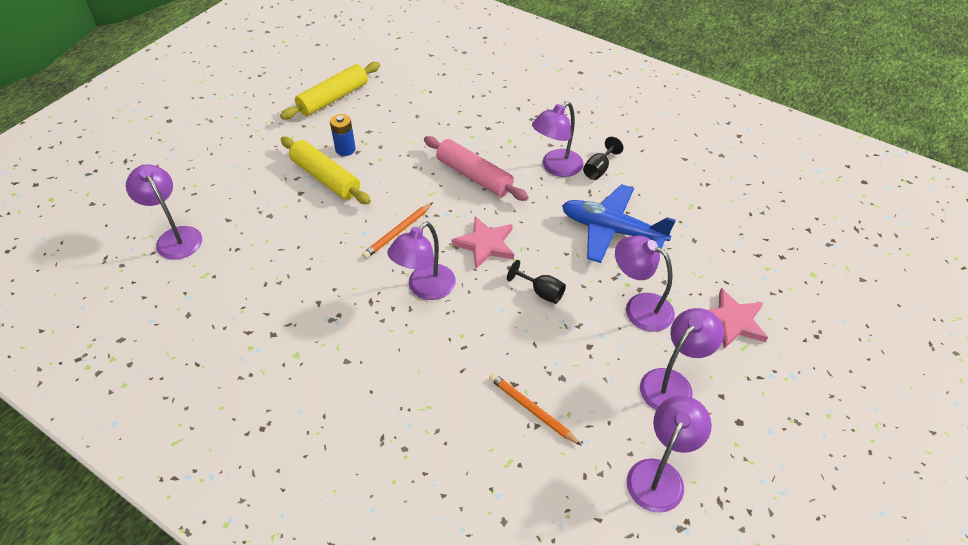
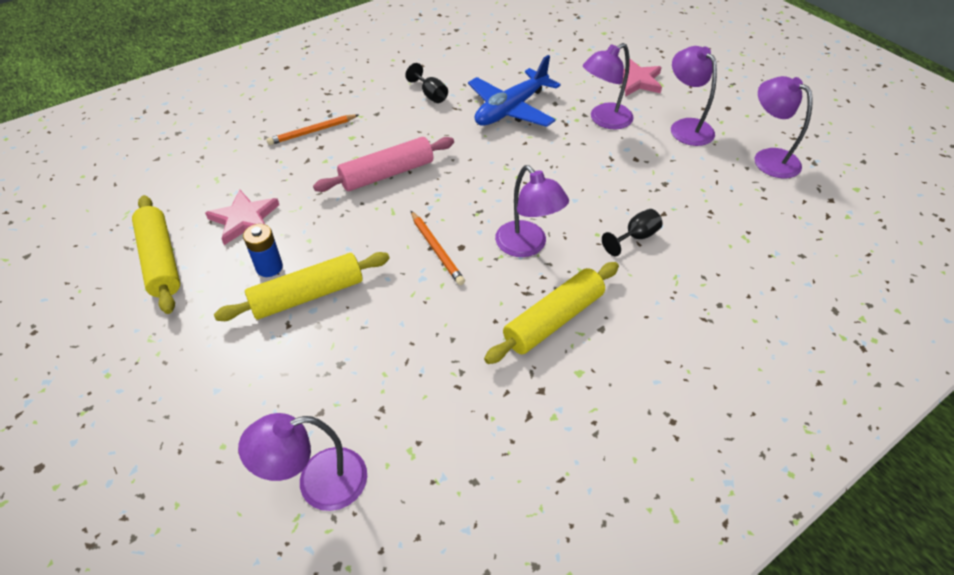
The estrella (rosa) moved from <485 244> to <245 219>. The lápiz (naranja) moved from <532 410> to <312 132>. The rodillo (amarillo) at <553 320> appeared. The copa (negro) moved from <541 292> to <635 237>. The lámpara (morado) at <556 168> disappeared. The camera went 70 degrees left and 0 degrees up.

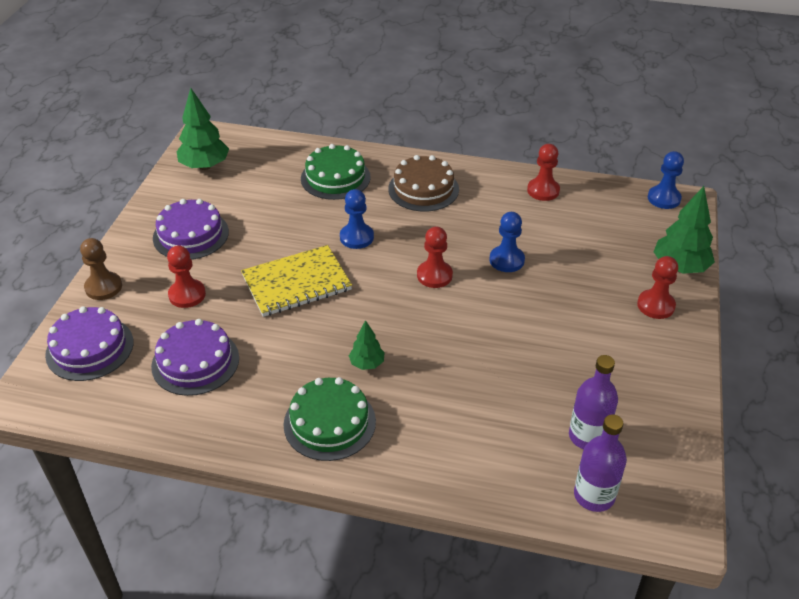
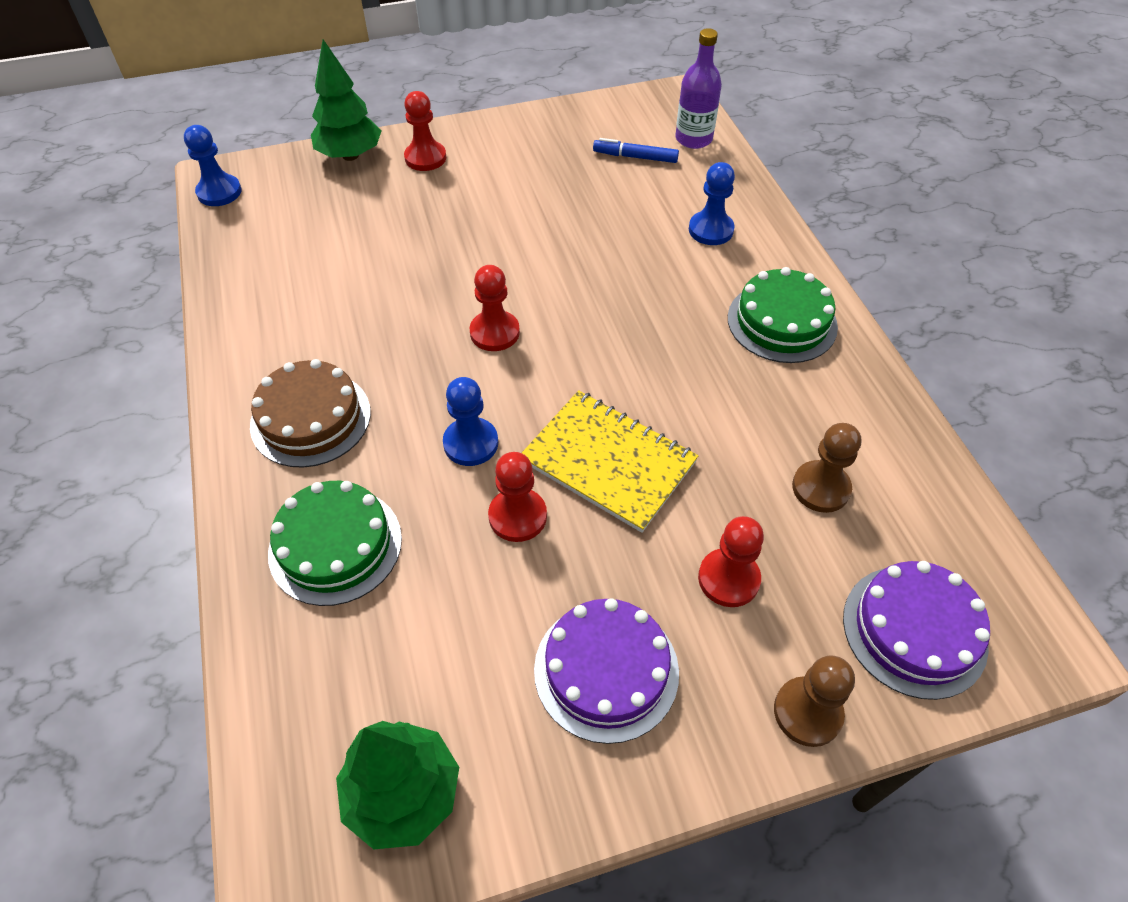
The peón (rojo) moved from <543 190> to <517 516>. The botella (morado) at <588 436> was replaced by the rotulador (azul) at <635 157>. The peón (azul) moved from <506 260> to <710 230>. The tarta (morado) at <195 362> was replaced by the peón (marrón) at <820 488>. The árbol (verde) at <367 364> disappeared. The camera went 120 degrees left and 10 degrees up.

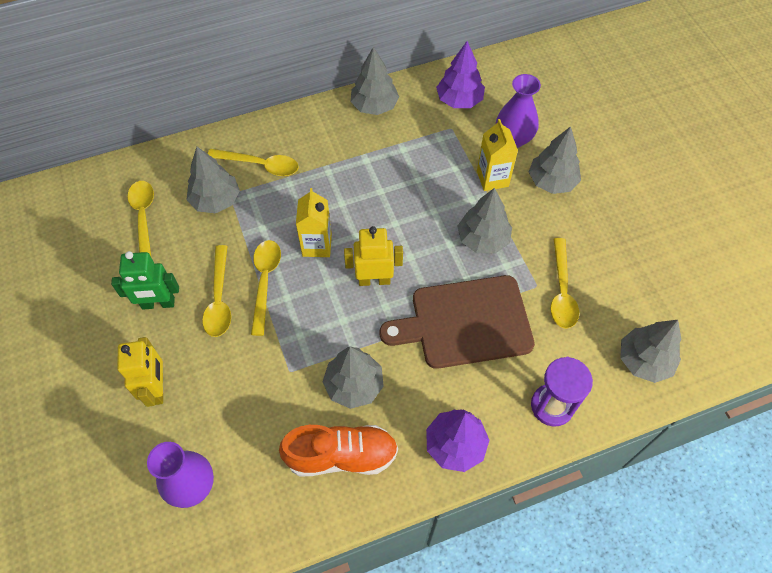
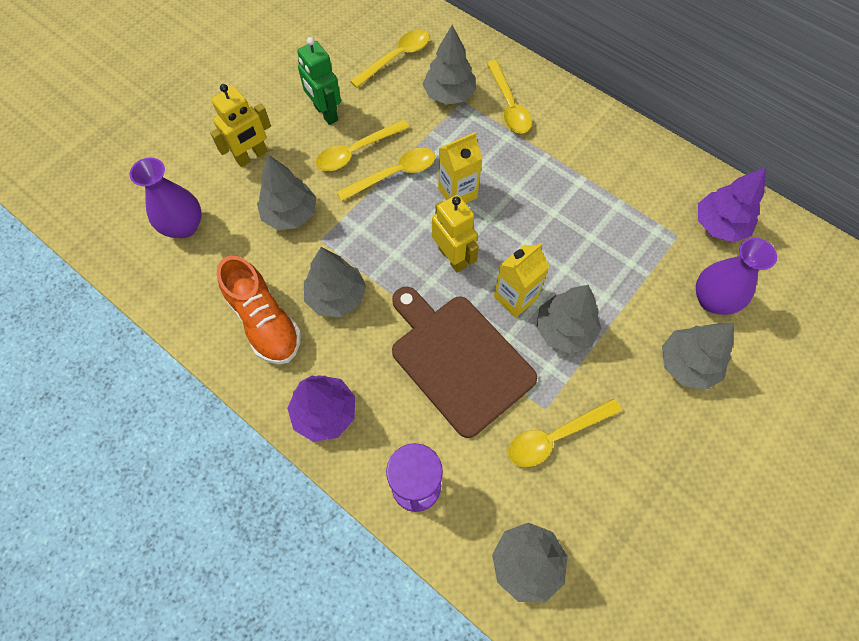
The árbol (gris) moved from <374 106> to <290 214>. The cartón de leche (amarillo) moved from <492 178> to <515 297>. The camera went 60 degrees right and 5 degrees up.

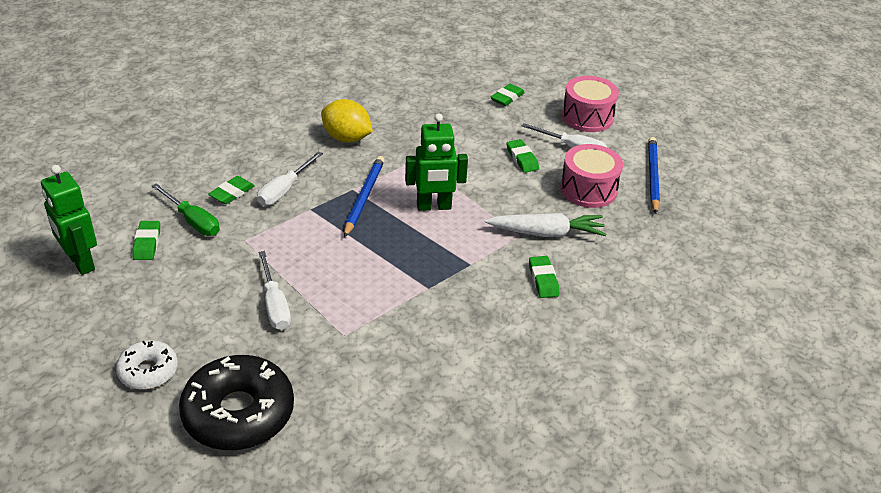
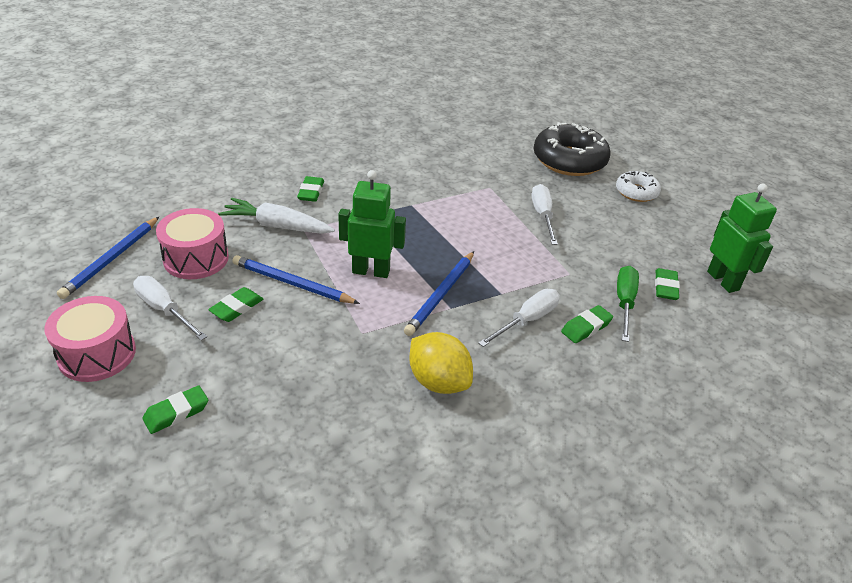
The goma de borrar (verde) at <522 159> turned 45 degrees clockwise. The lápiz (azul) at <292 284> appeared. The destornillador (verde) at <193 221> turned 45 degrees clockwise. The camera went 165 degrees left and 0 degrees up.

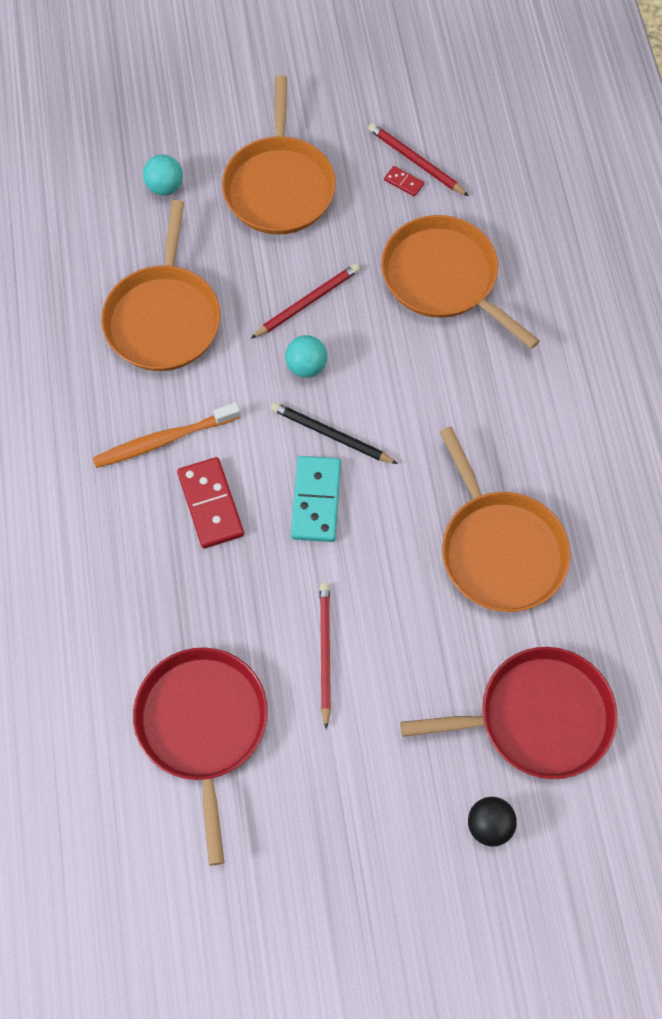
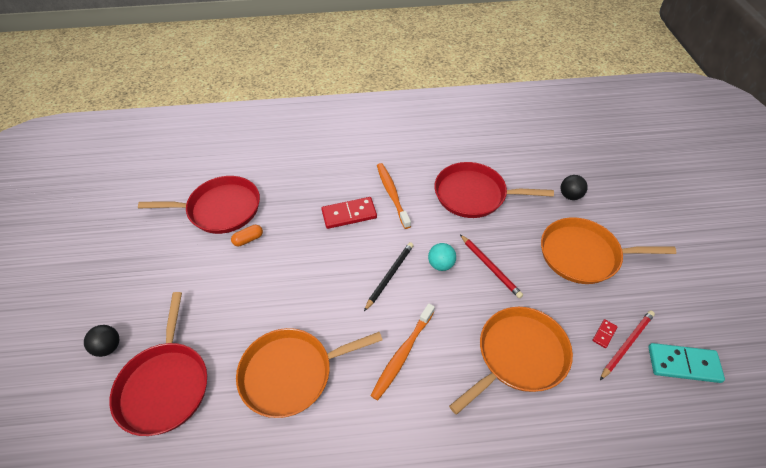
The cápsula (naranja) at <248 239> appeared. The cepillo de dientes (naranja) at <402 355> appeared. The sartén (naranja) at <164 318> became the sartén (rojo) at <474 195>. The pelota (turquesa) at <165 187> became the pelota (negro) at <570 196>. The ficha de dominó (turquesa) moved from <316 500> to <683 364>. The lápiz (rojo) at <325 653> disappeared. The camera went 95 degrees right and 15 degrees down.

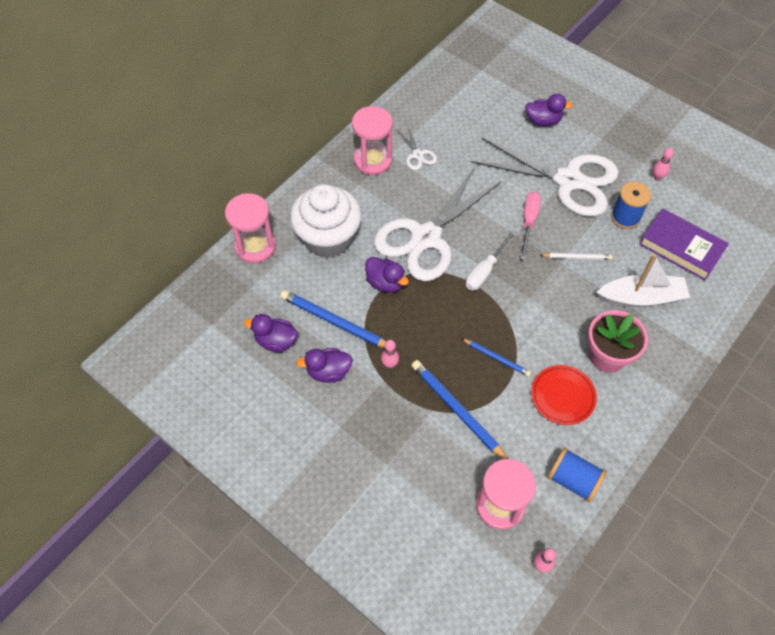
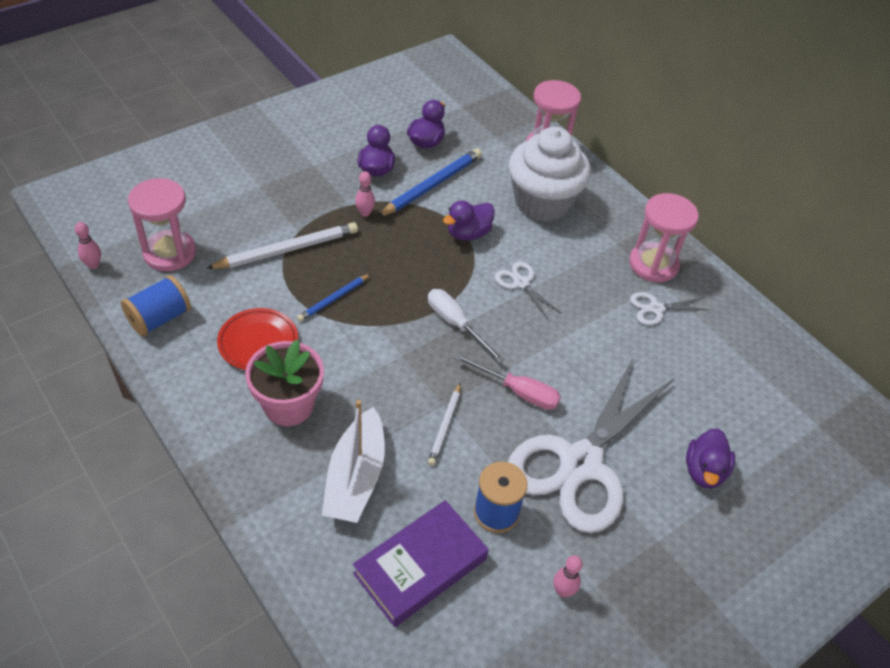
The lápiz (azul) at <457 411> became the lápiz (blanco) at <287 250>. The tijeras (blanco) at <426 237> changed to 0.41 times the size. The camera went 100 degrees right and 10 degrees down.

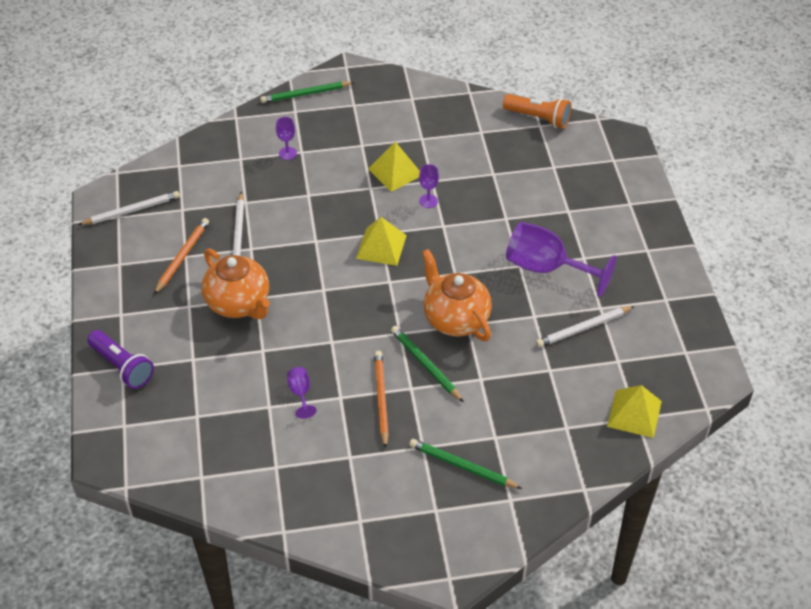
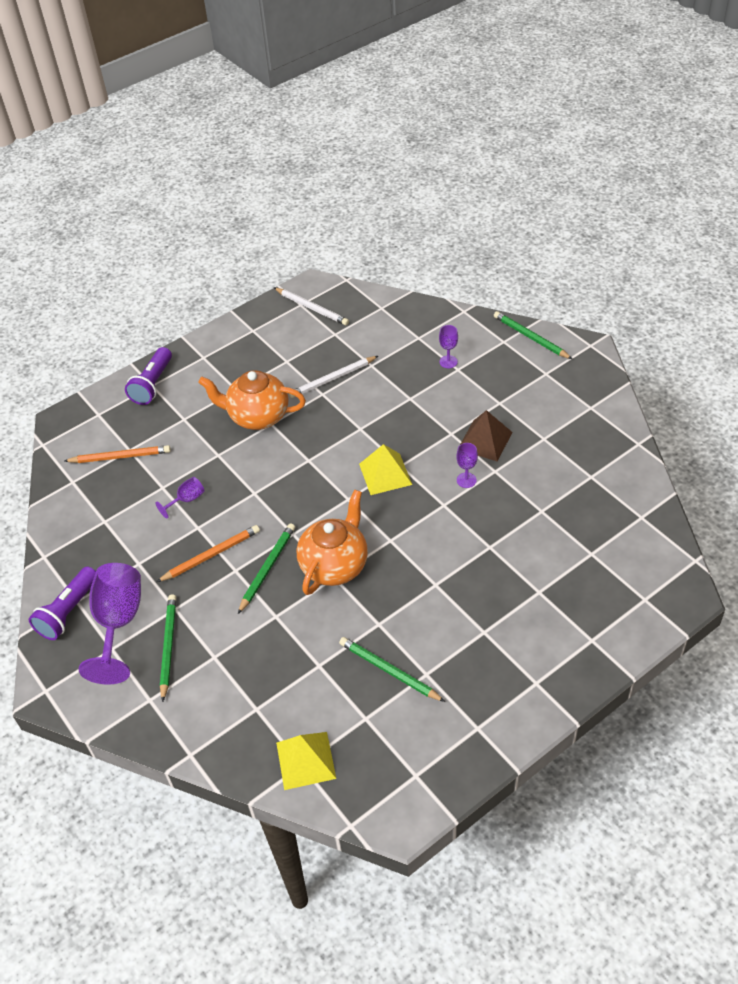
The lámpara de mano (morado) at <68 611> appeared. The lápiz (naranja) moved from <182 257> to <120 457>. The copa (morado) moved from <546 268> to <119 623>. The tetera (naranja) at <239 303> turned 75 degrees clockwise. The lápiz (blanco) at <583 328> became the lápiz (verde) at <389 671>. The pirámide (amarillo) at <395 171> became the pirámide (marrón) at <485 440>. The lámpara de mano (naranja) at <538 118> disappeared. The camera went 65 degrees right and 0 degrees up.

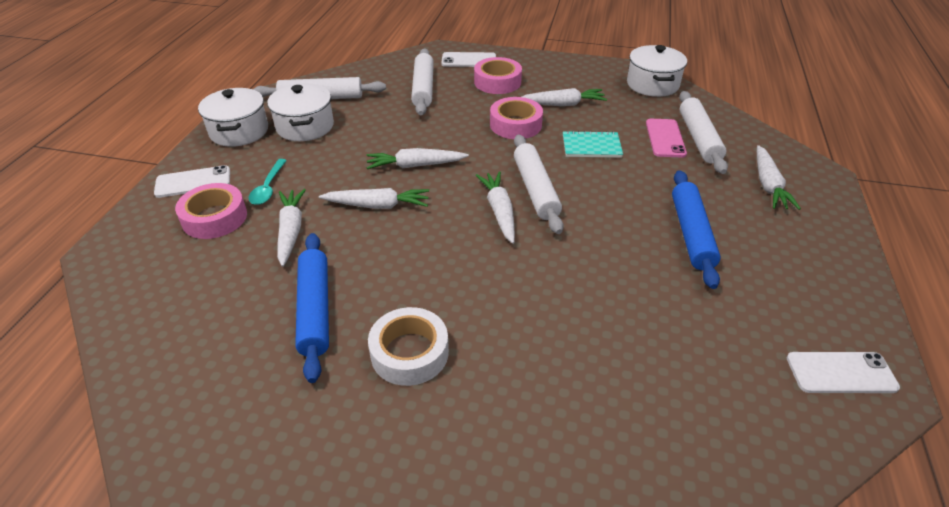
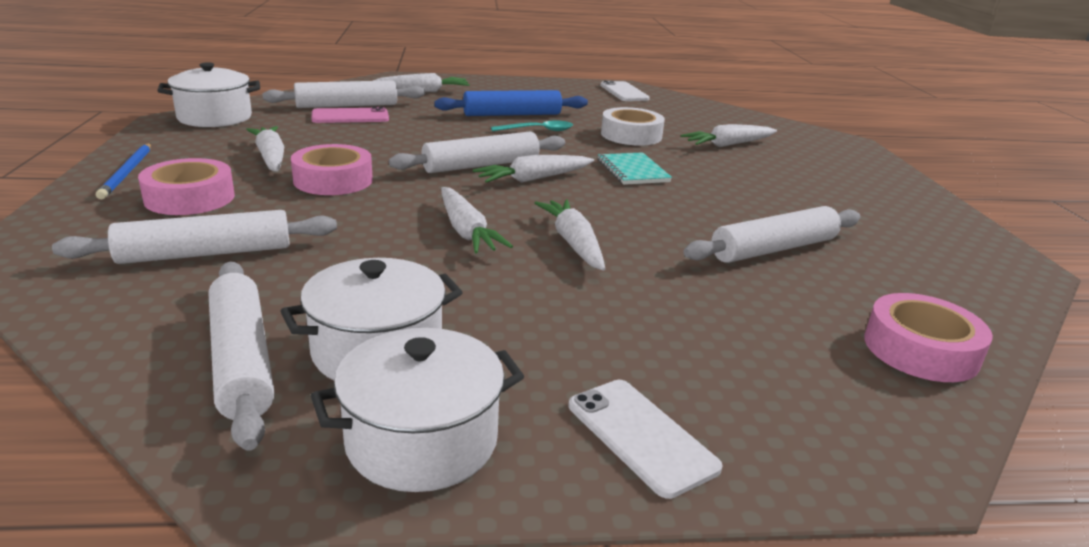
The lápiz (azul) at <127 173> appeared. The cuchara (turquesa) moved from <268 188> to <538 130>. The cuaderno (turquesa) moved from <591 146> to <632 171>. The cinta adhesiva (blanco) moved from <409 353> to <631 135>. The zanahoria (blanco) moved from <291 231> to <728 145>. The rodillo (azul) at <315 310> became the rodillo (blanco) at <774 249>. The cinta adhesiva (rosa) moved from <214 218> to <920 349>. The móvil (blanco) at <469 60> disappeared. The camera went 110 degrees left and 15 degrees down.

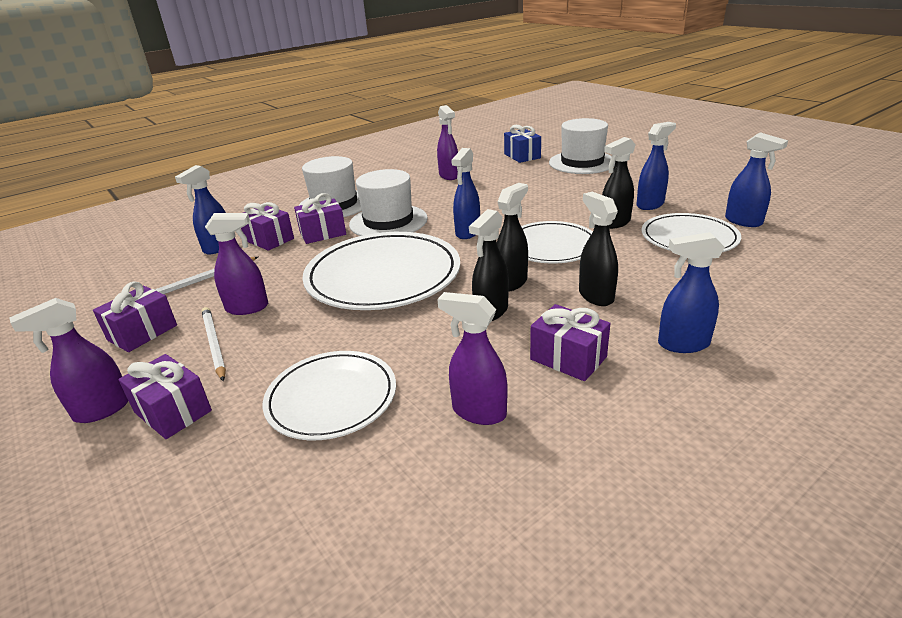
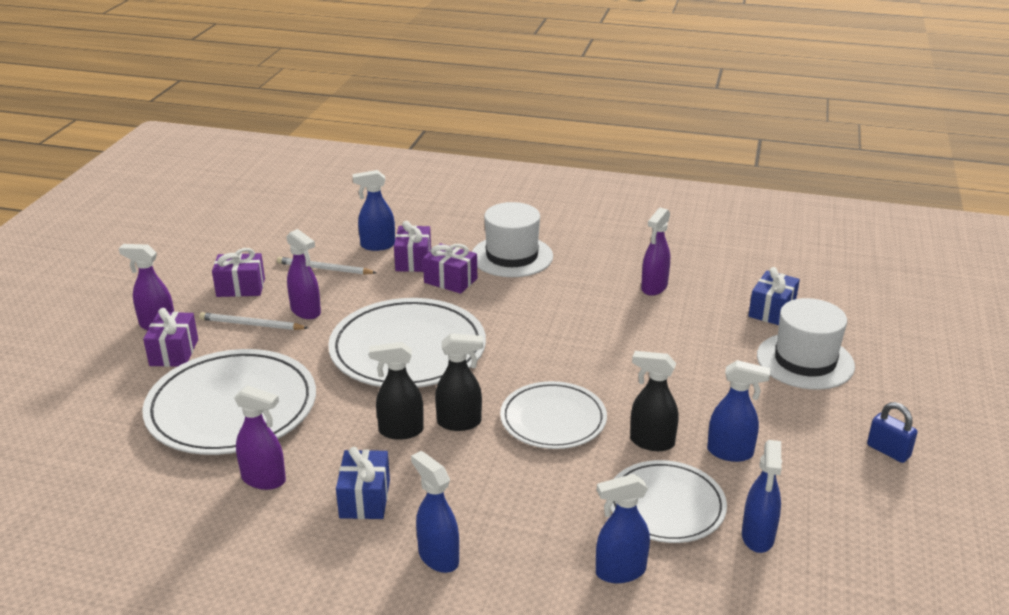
The plato (blanco) at <331 398> changed to 1.61 times the size. The lápiz (blanco) at <214 344> turned 105 degrees counterclockwise. The pulverizador (morado) at <478 412> turned 120 degrees clockwise. The regalo (morado) at <568 358> became the regalo (azul) at <365 499>. The pulverizador (azul) moved from <467 232> to <620 571>. The candado (azul) at <888 451> appeared. The sombrero (blanco) at <388 221> disappeared. The pulverizador (negro) at <595 296> disappeared. The camera went 50 degrees right and 0 degrees up.

